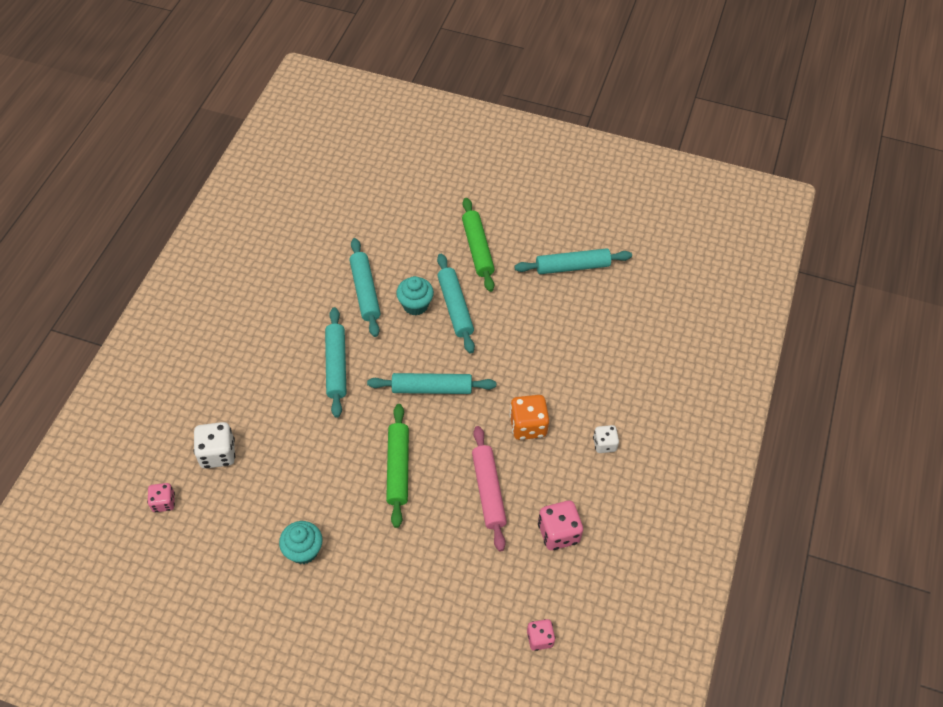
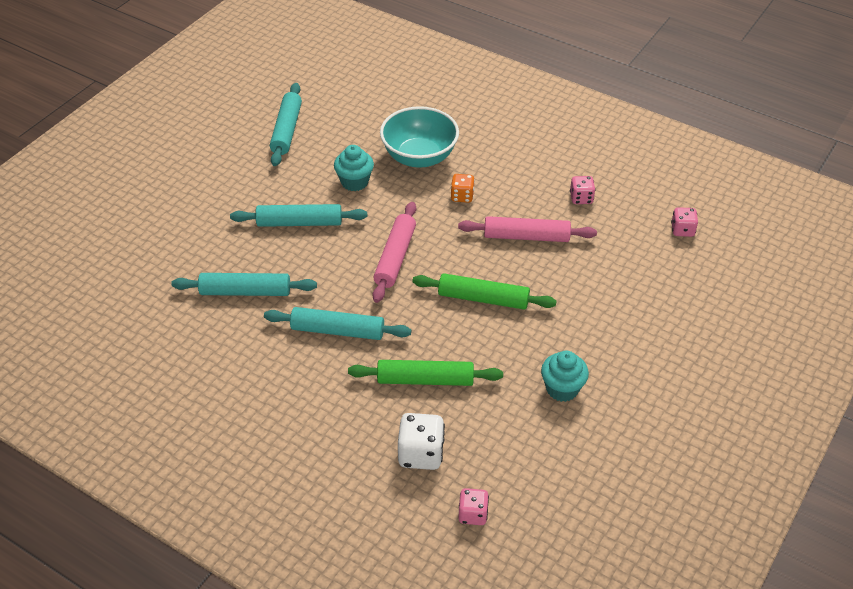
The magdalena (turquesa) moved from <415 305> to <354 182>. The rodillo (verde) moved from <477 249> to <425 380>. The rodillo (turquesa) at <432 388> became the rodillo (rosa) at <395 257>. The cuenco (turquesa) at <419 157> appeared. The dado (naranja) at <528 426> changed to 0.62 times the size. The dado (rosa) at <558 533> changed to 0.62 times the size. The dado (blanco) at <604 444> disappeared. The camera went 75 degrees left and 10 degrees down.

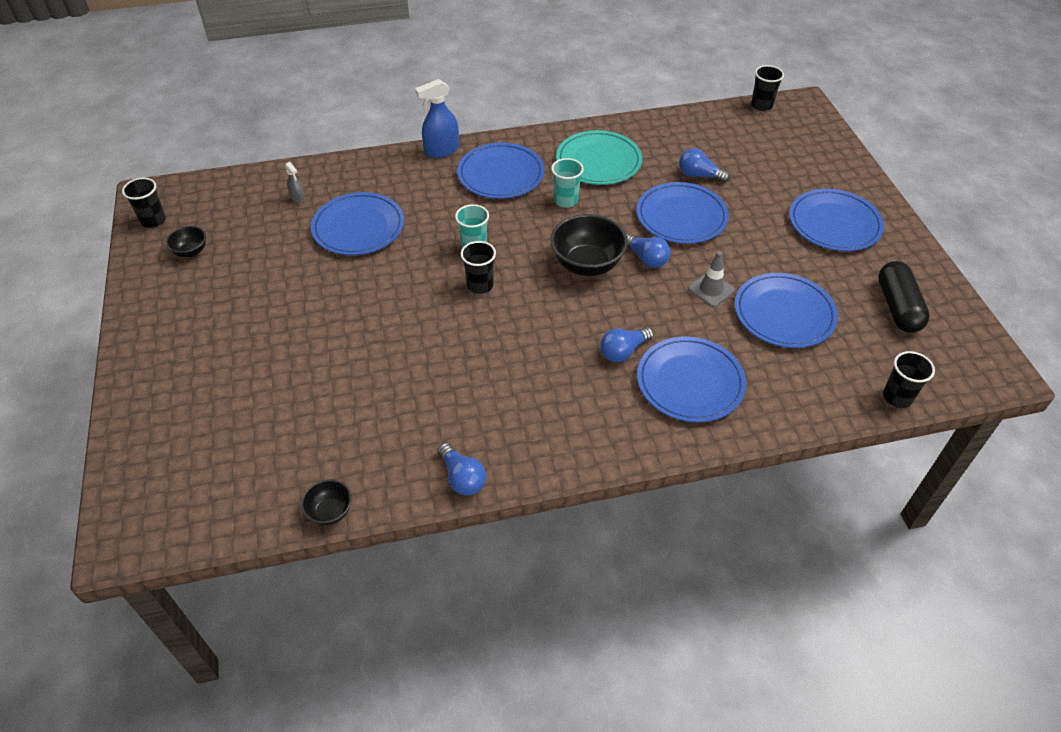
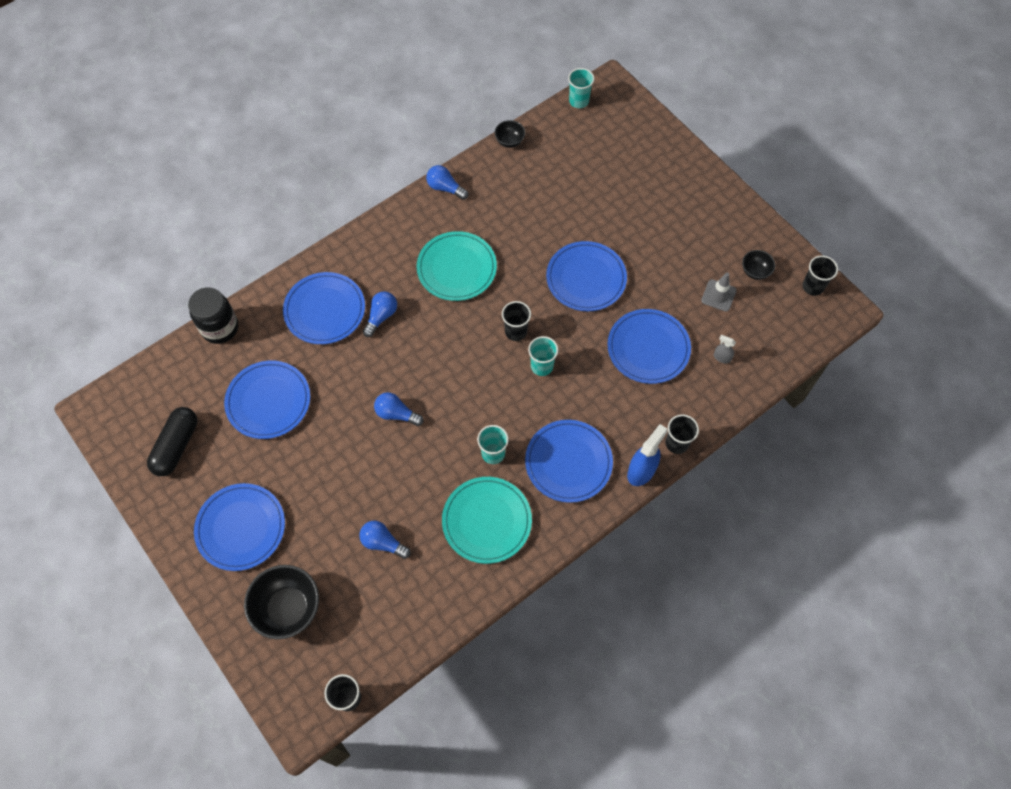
The cápsula (negro) at <897 307> turned 45 degrees clockwise. The tarro (negro) at <220 328> appeared. The cuenco (negro) moved from <587 264> to <288 608>. The bombilla (azul) at <699 175> turned 150 degrees counterclockwise. The plato (turquesa) at <456 268> appeared. The plato (azul) moved from <681 216> to <586 278>. The vaso (turquesa) at <579 101> appeared. The vaso (negro) moved from <897 397> to <677 443>. The cono de tráfico (gris) moved from <711 289> to <718 295>. The camera went 155 degrees right and 15 degrees up.

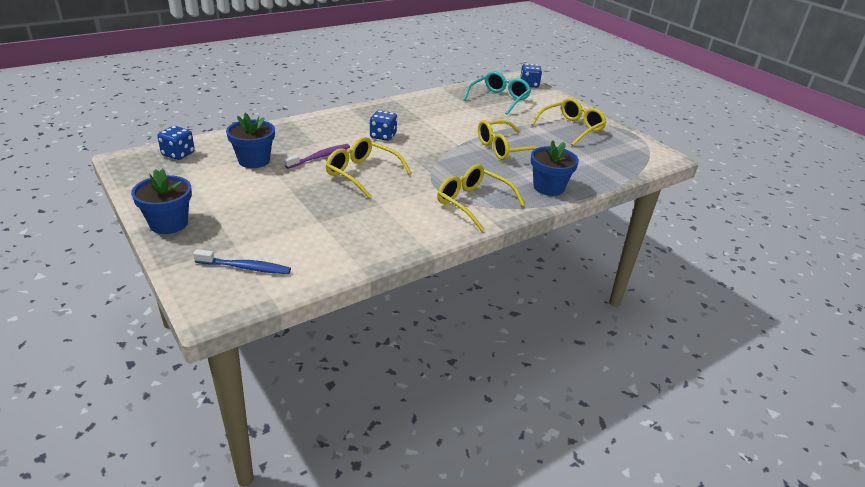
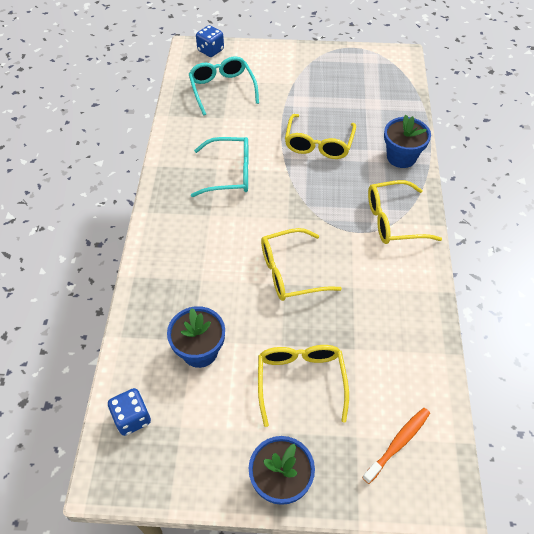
The gafas (turquesa) at <230 173> appeared. The gafas (amarillo) moved from <571 128> to <300 380>. The cepillo de dientes (azul) at <245 267> became the cepillo de dientes (naranja) at <398 443>. The cepillo de dientes (morado) at <320 157> disappeared. The dado (azul) at <383 136> disappeared. The camera went 50 degrees left and 20 degrees up.

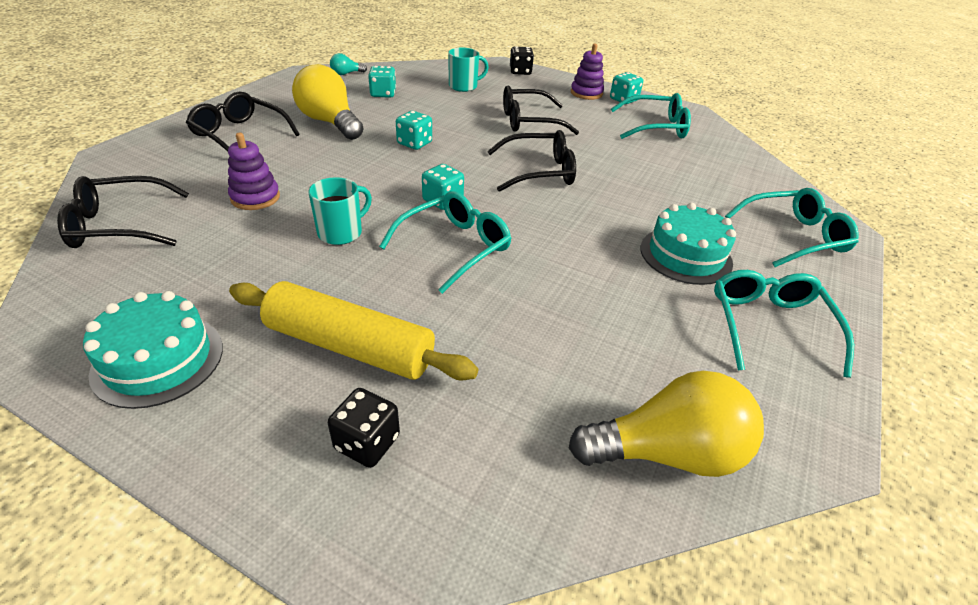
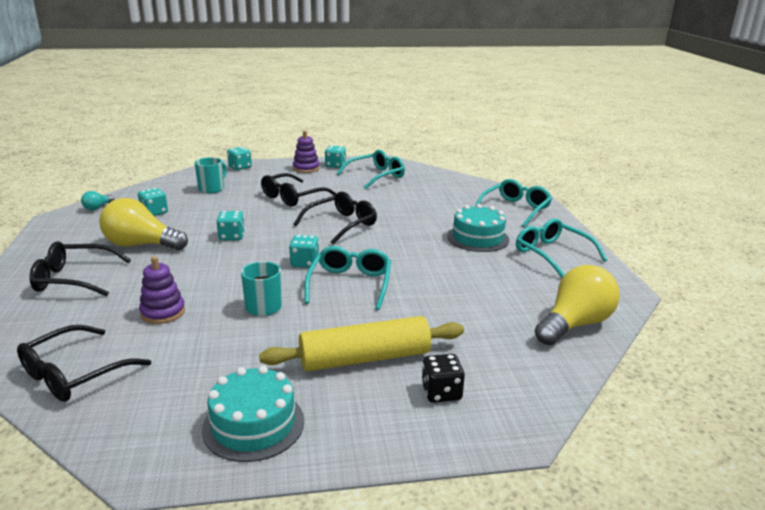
The dado (negro) at <520 72> became the dado (turquesa) at <240 167>. The camera went 35 degrees left and 15 degrees down.

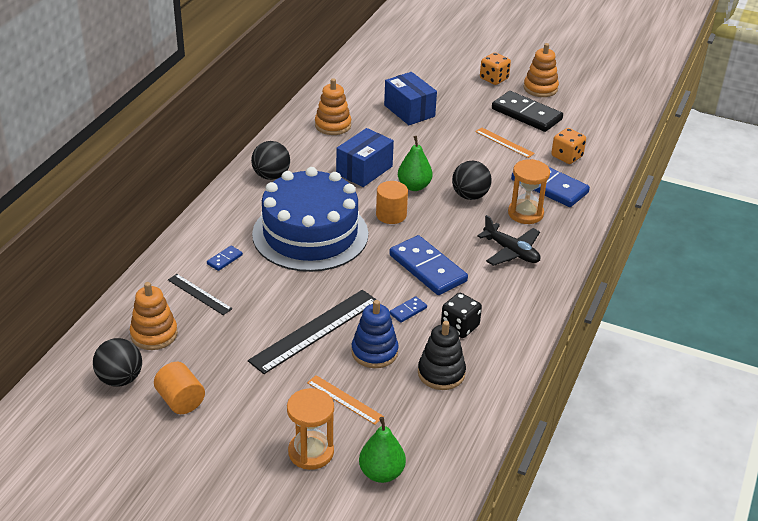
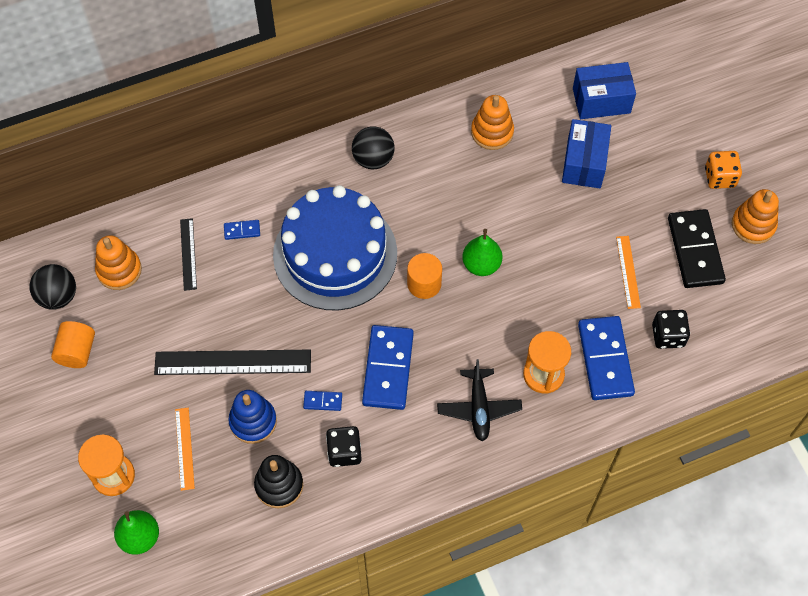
The caja (azul) moved from <364 170> to <601 100>. The dado (naranja) at <567 156> became the dado (negro) at <668 335>. The pelota (negro) at <470 196> disappeared. The camera went 45 degrees right and 25 degrees up.

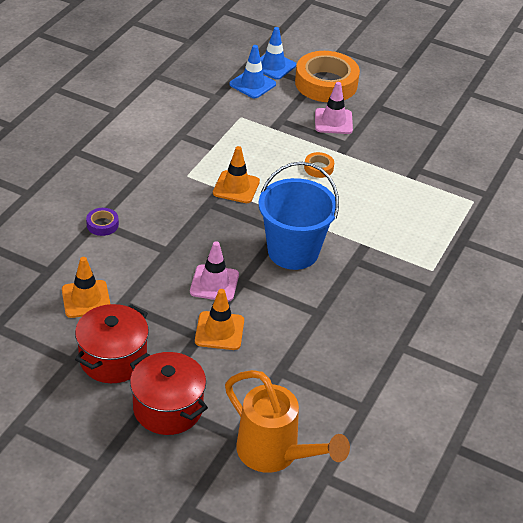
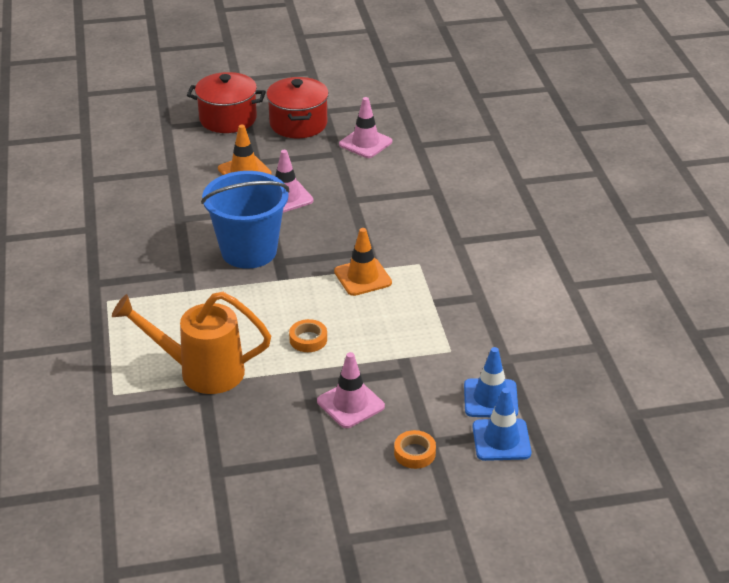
The regadera (naranja) moved from <276 454> to <200 371>. The cono de tráfico (naranja) at <86 299> became the cono de tráfico (rosa) at <365 143>. The cinta adhesiva (naranja) at <326 83> changed to 0.43 times the size. The cinta adhesiva (morado) at <102 225> disappeared. The camera went 145 degrees right and 5 degrees down.

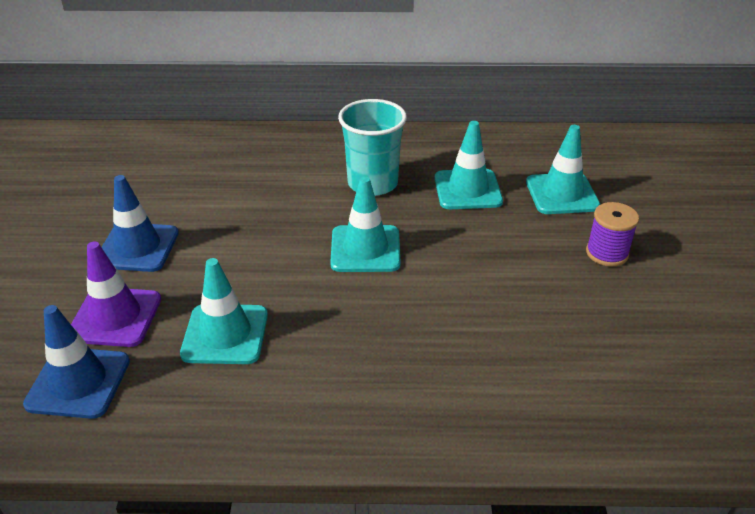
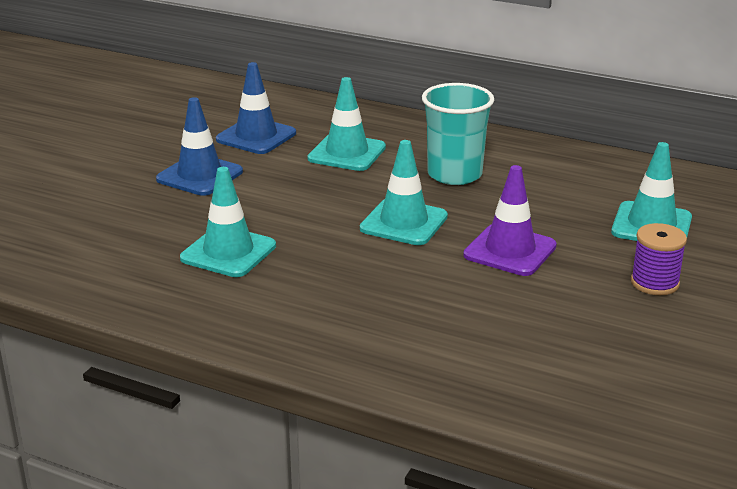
The cono de tráfico (azul) moved from <78 382> to <256 136>. The cono de tráfico (turquesa) moved from <467 190> to <347 153>. The cono de tráfico (morado) moved from <115 317> to <510 251>. The camera went 25 degrees right and 10 degrees down.

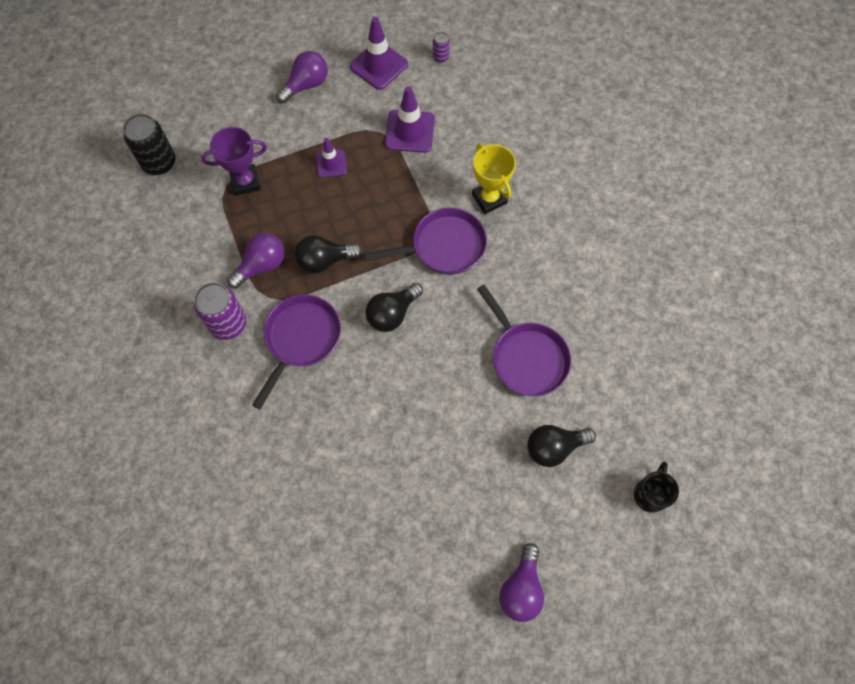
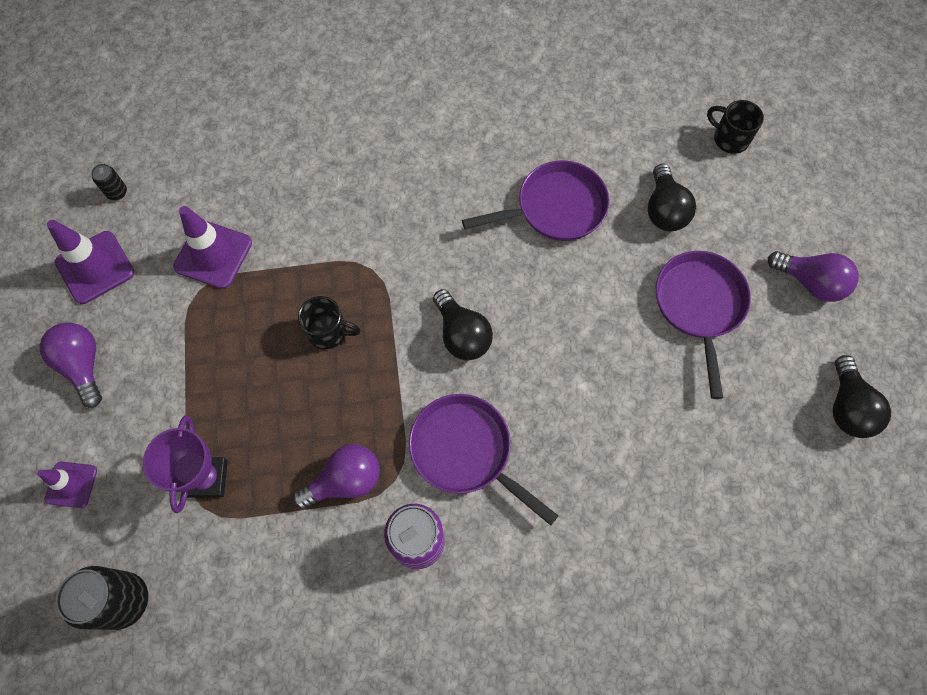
The cono de tráfico (morado) moved from <331 163> to <71 484>. The lata (morado) at <440 57> became the lata (negro) at <117 192>. The bombilla (morado) at <261 265> turned 90 degrees clockwise. The taza (negro) at <328 332> appeared. The sartén (morado) moved from <443 246> to <699 306>. The bombilla (negro) moved from <324 261> to <847 407>. The trofeo (amarillo) at <489 199> disappeared. The camera went 75 degrees left and 0 degrees up.

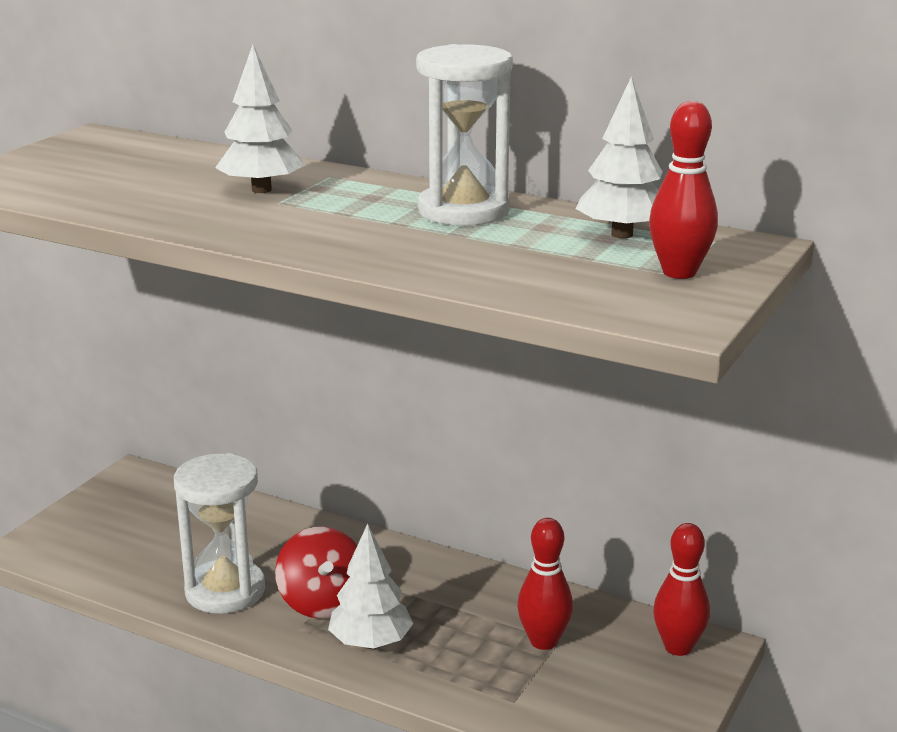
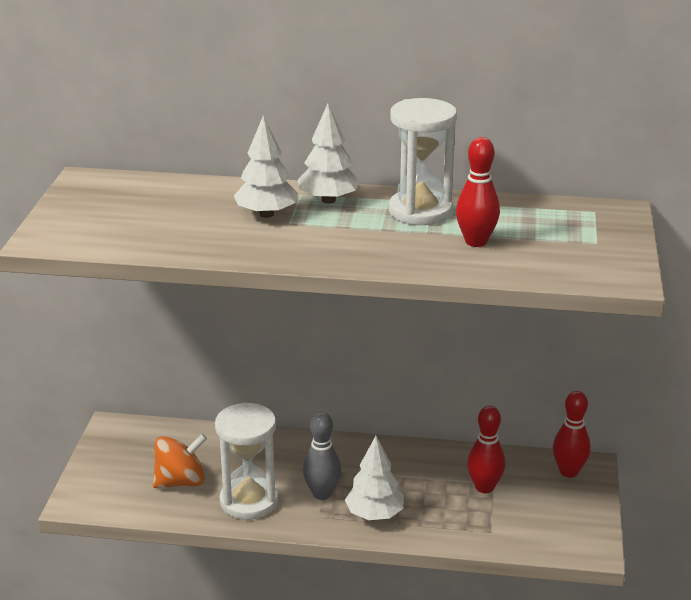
The peonza (naranja) at <181 482> appeared. The árbol (blanco) moved from <622 234> to <328 200>. The peonza (rojo) at <322 602> was replaced by the bolo (gris) at <322 494>. The bolo (rojo) moved from <679 272> to <476 242>. The camera went 20 degrees left and 5 degrees up.

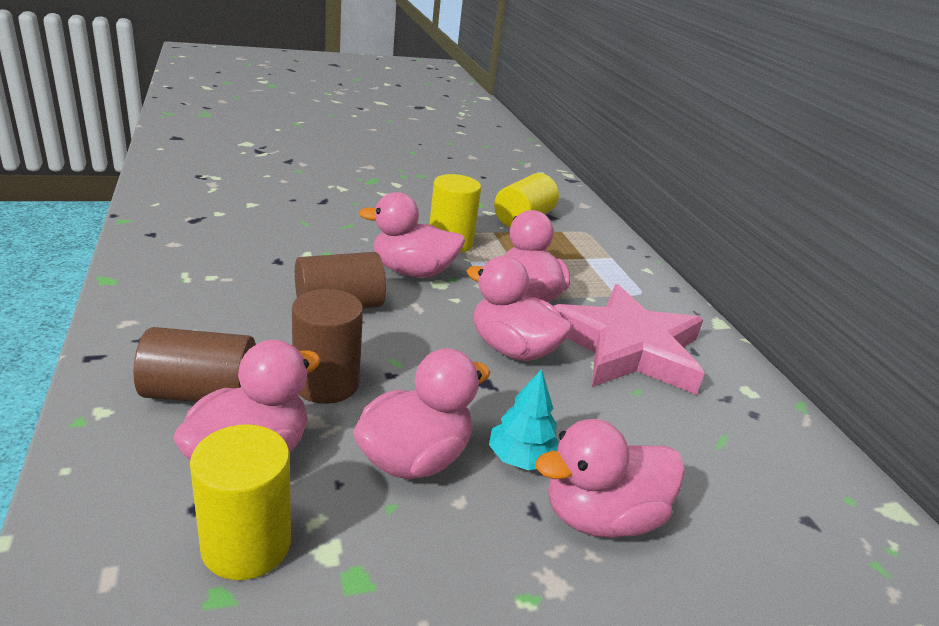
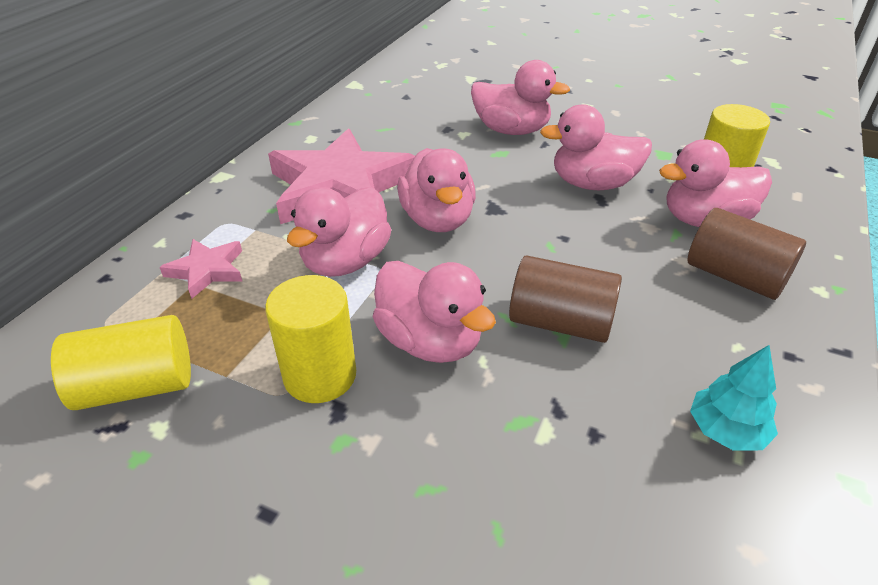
The estrella (rosa) at <207 270> appeared. The árbol (turquesa) moved from <521 458> to <726 431>. The cilindro (marrón) at <326 383> disappeared. The camera went 135 degrees left and 10 degrees up.

